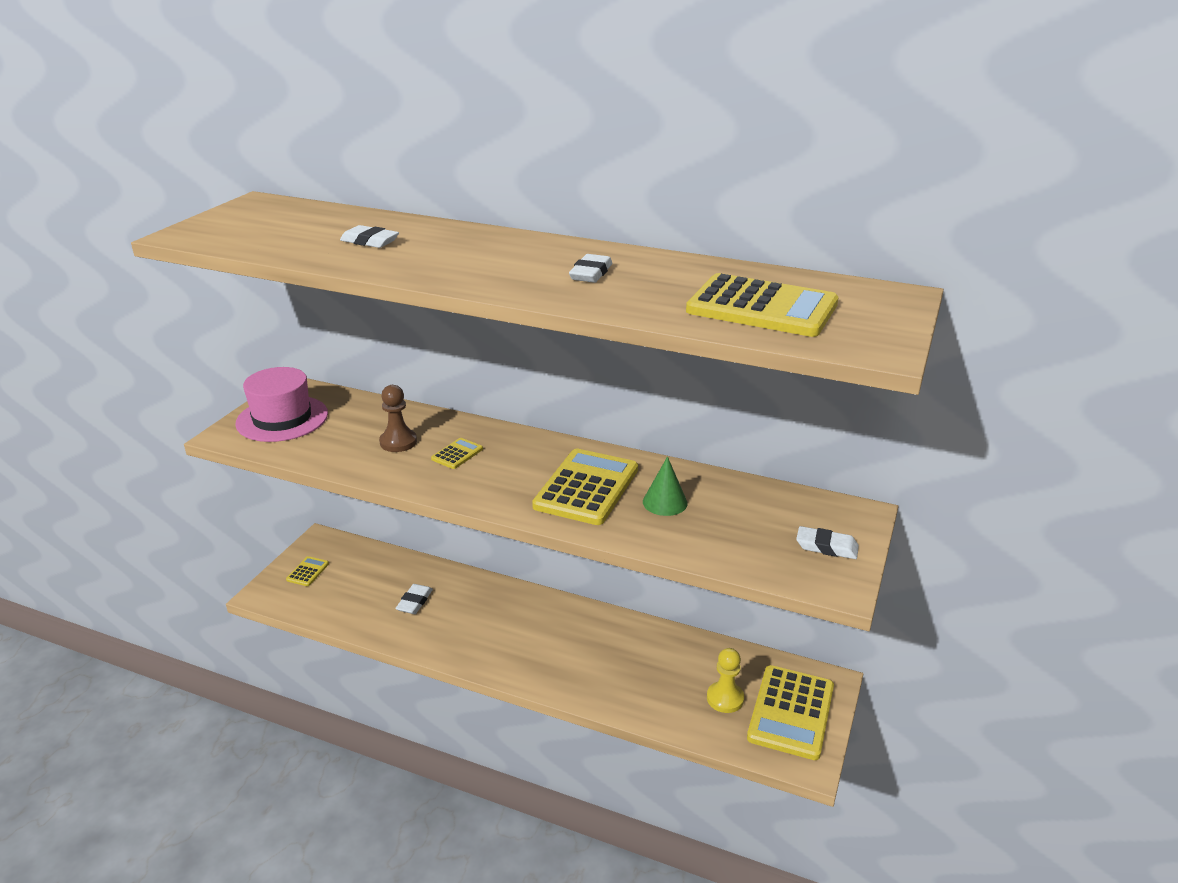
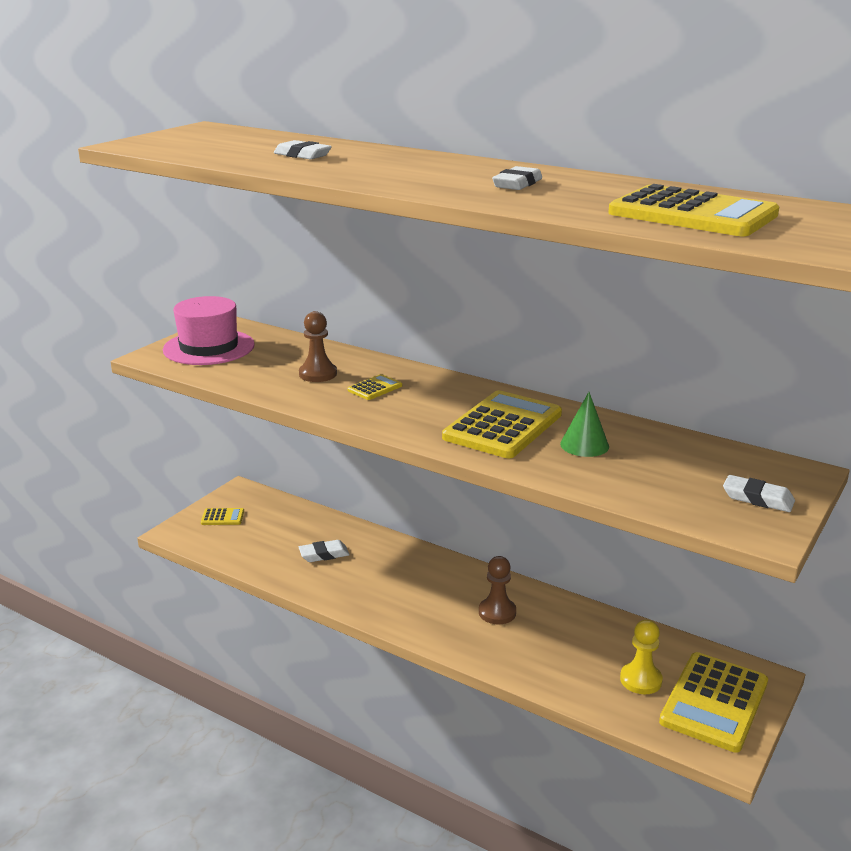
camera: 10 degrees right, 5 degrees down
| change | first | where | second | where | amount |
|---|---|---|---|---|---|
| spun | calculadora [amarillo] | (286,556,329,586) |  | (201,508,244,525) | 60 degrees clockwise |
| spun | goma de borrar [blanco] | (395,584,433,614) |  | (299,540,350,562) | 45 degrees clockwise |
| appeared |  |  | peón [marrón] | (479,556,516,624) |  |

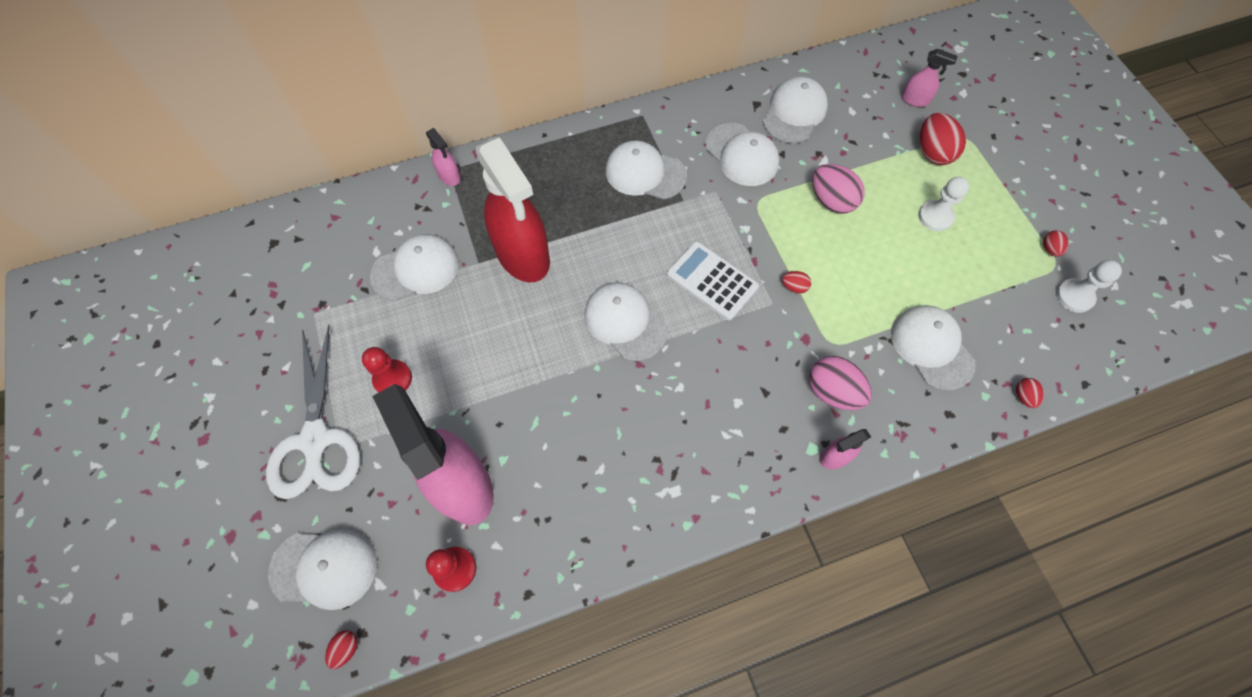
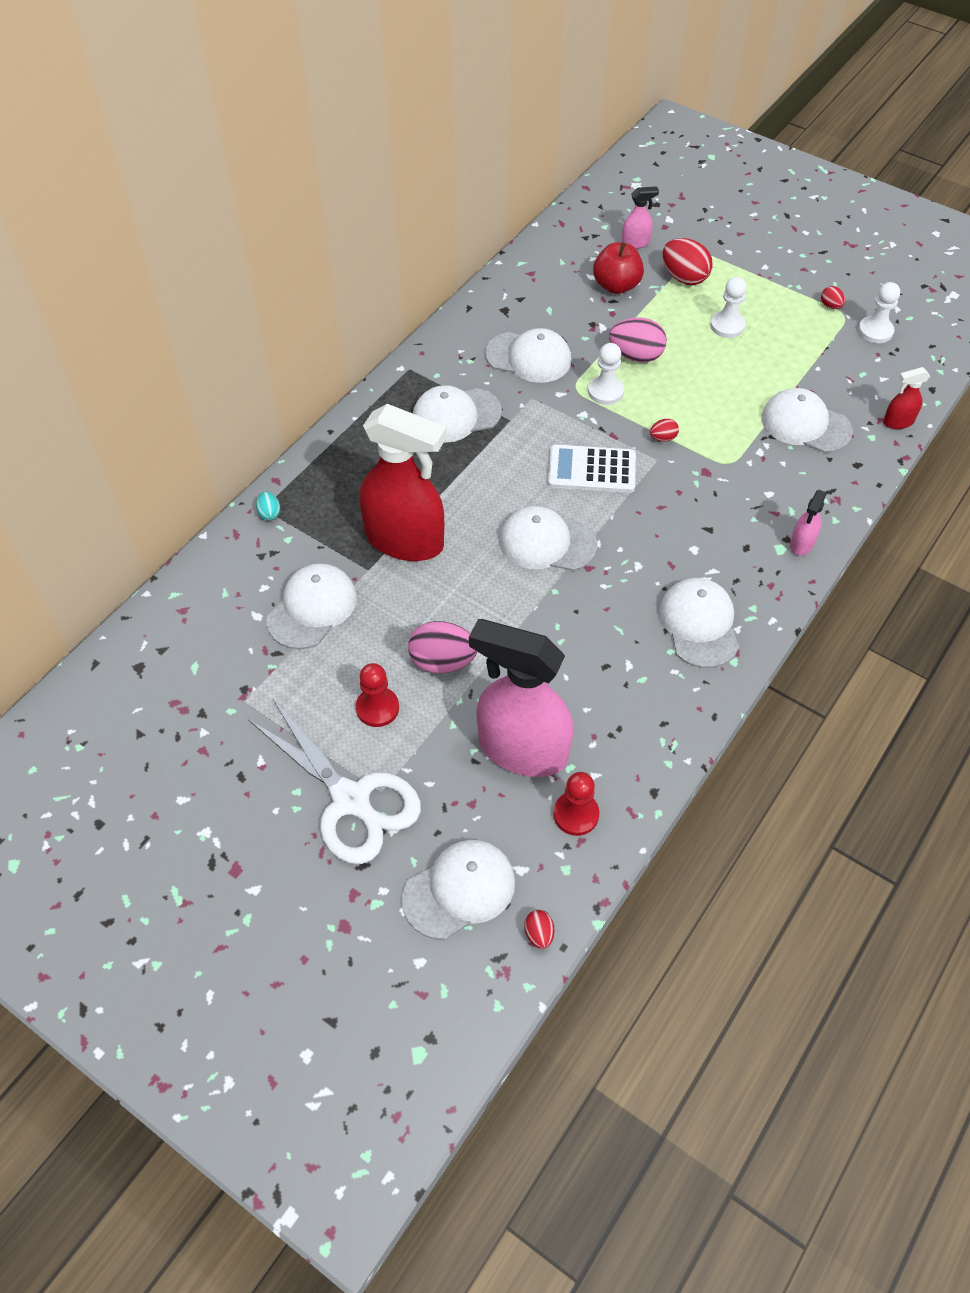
camera: 35 degrees left, 10 degrees down
| change | first | where | second | where | amount |
|---|---|---|---|---|---|
| exchanged | pulverizador [rosa] | (426,128,461,186) | huevo [turquesa] | (256,492,280,521) |  |
| relocated | huevo [rosa] | (809,356,872,410) |  | (408,621,477,673) |  |
| appeared |  |  | peón [blanco] | (588,343,624,405) |  |
| appeared |  |  | manzana [rojo] | (593,242,644,294) |  |
| relocated | gorra [blanco] | (763,77,828,143) |  | (659,578,739,668) |  |
| exchanged | huevo [rojo] | (1016,378,1044,408) | pulverizador [rojo] | (883,367,930,429) |  |

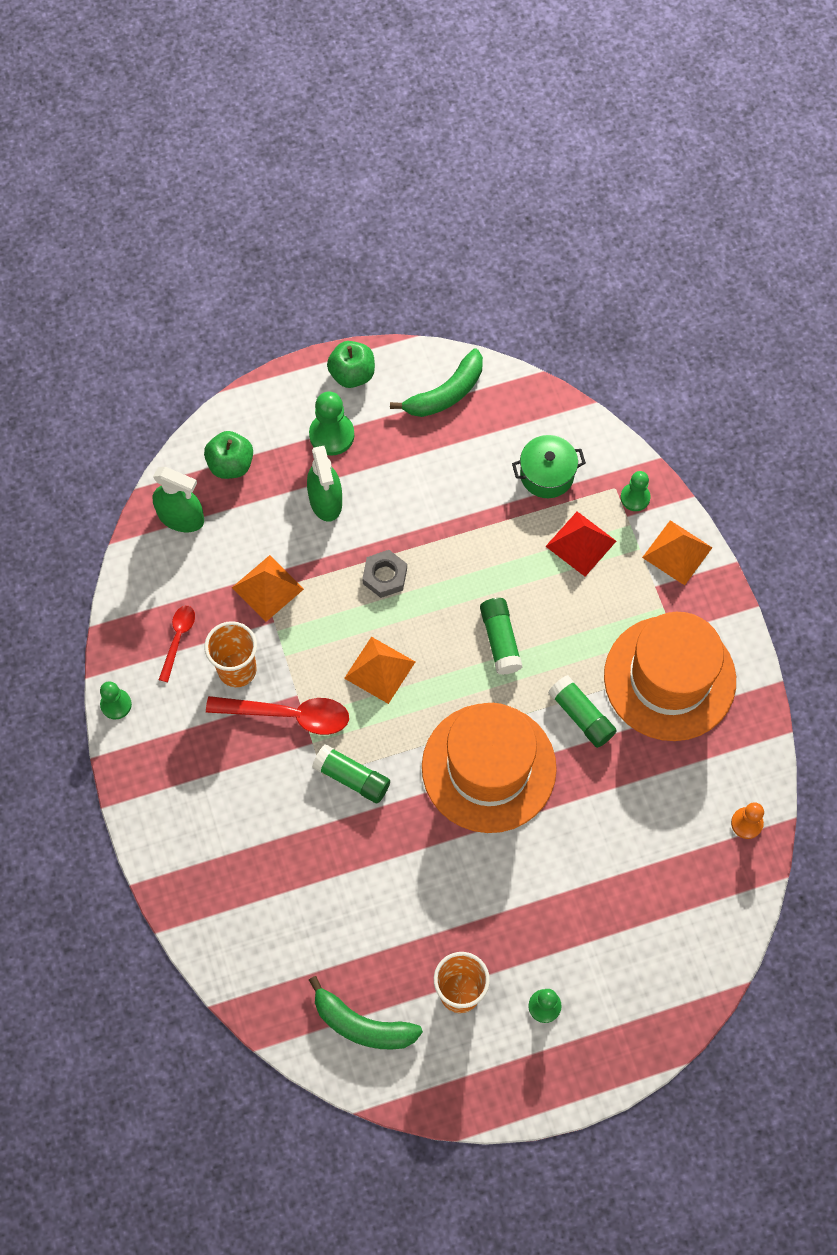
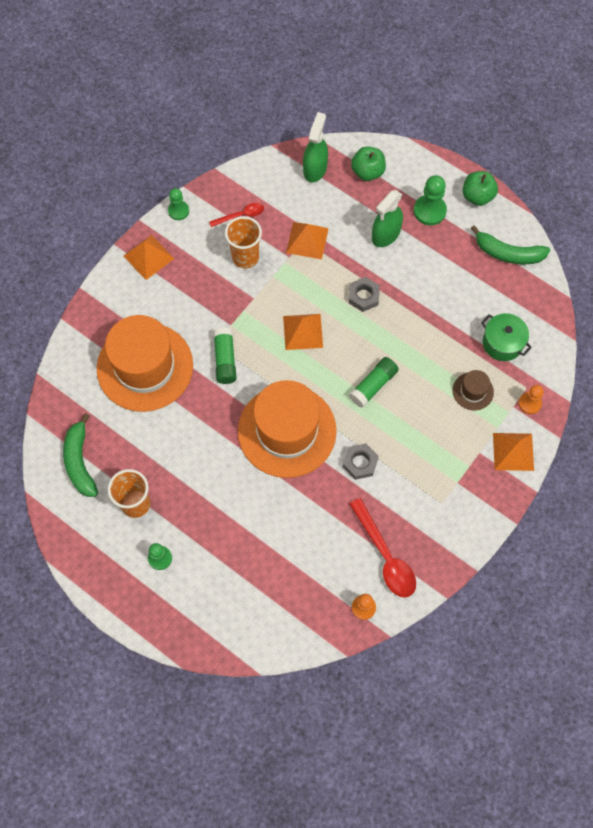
camera: 55 degrees right, 0 degrees up
| change | first | where | second | where | amount |
|---|---|---|---|---|---|
| relocated | sombrero [naranja] | (604,612,736,741) |  | (96,315,193,412) |  |
| appeared |  |  | pirámide [naranja] | (124,235,174,280) |  |
| spun | pulverizador [verde] | (152,467,204,532) |  | (303,112,328,182) | 150 degrees counterclockwise |
| exchanged | barra de pegamento [verde] | (548,675,617,748) | tuerca [gris] | (343,443,379,480) |  |
| relocated | cuchara [rojo] | (206,696,349,735) |  | (350,498,416,598) |  |
| exchanged | pirámide [rojo] | (545,511,616,576) | sombrero [marrón] | (453,370,494,411) |  |
| colour | peón [verde] | (620,471,651,511) | peón [naranja] | (519,385,544,414) |  |

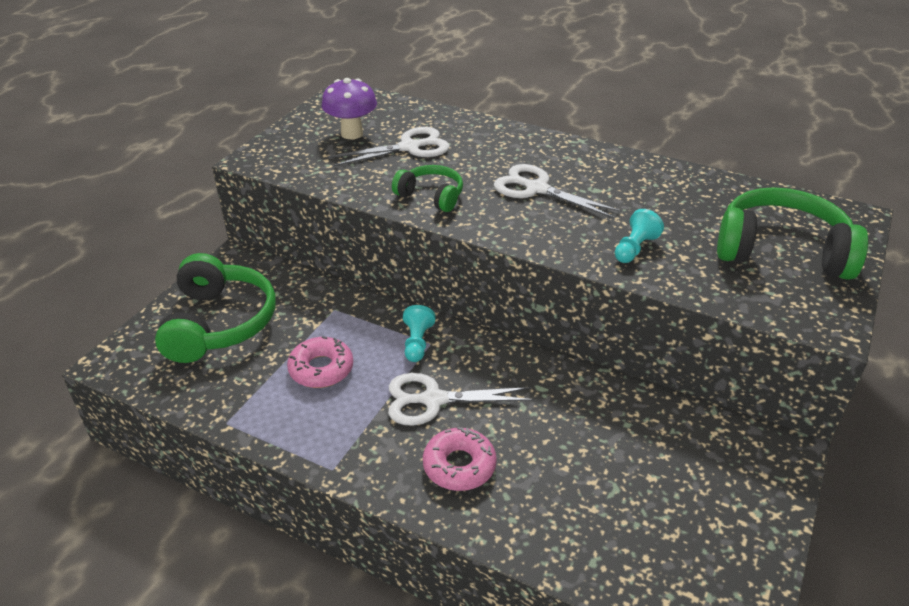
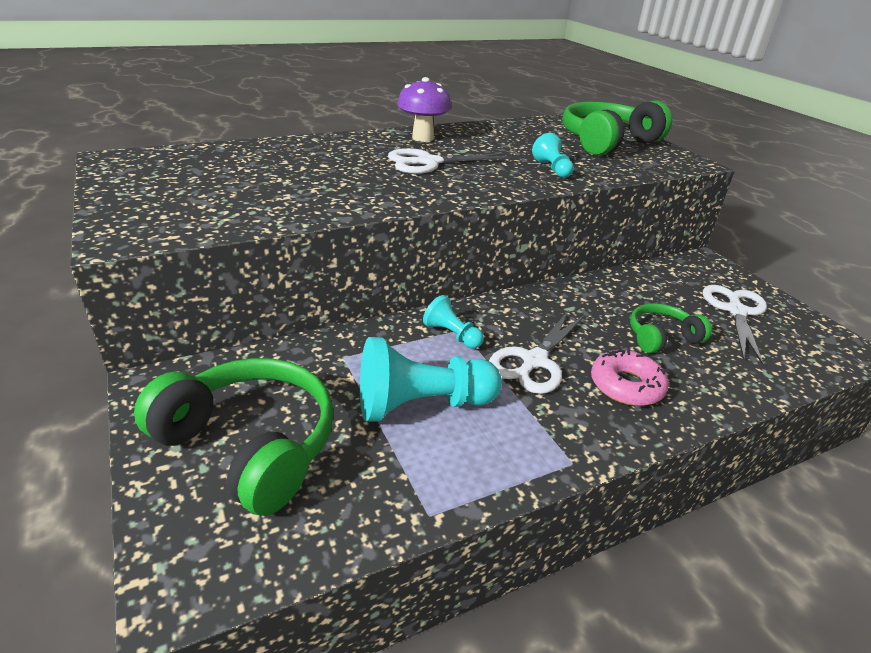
camera: 55 degrees left, 5 degrees down
| change | first | where | second | where | amount |
|---|---|---|---|---|---|
| exchanged | rosquilla [rosa] | (287,336,353,388) | peón [turquesa] | (360,337,502,422) |  |
| relocated | seta [morado] | (322,78,377,139) |  | (397,77,452,142) |  |
| relocated | auriculares [verde] | (392,165,463,212) |  | (630,303,712,353) |  |
| relocated | tijeras [blanco] | (328,127,450,167) |  | (703,285,767,365) |  |

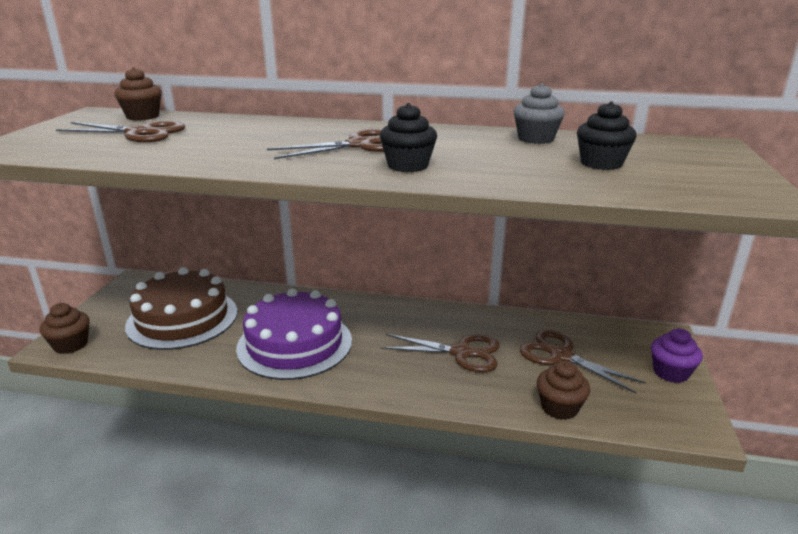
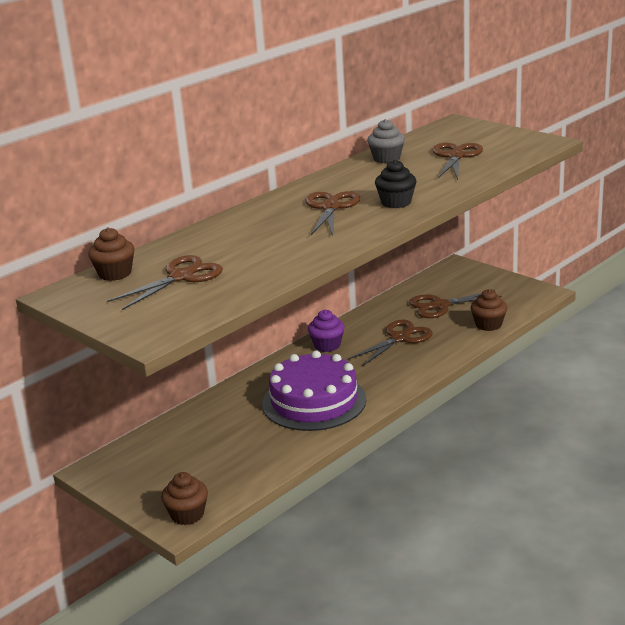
camera: 55 degrees left, 0 degrees up
| change | first | where | second | where | amount |
|---|---|---|---|---|---|
| relocated | magdalena [morado] | (651,328,703,383) |  | (308,310,345,352) |  |
| exchanged | magdalena [negro] | (577,101,637,170) | tijeras [marrón] | (432,143,483,180) |  |
| missing | tarta [marrón] | (125,267,237,350) |  |  |  |

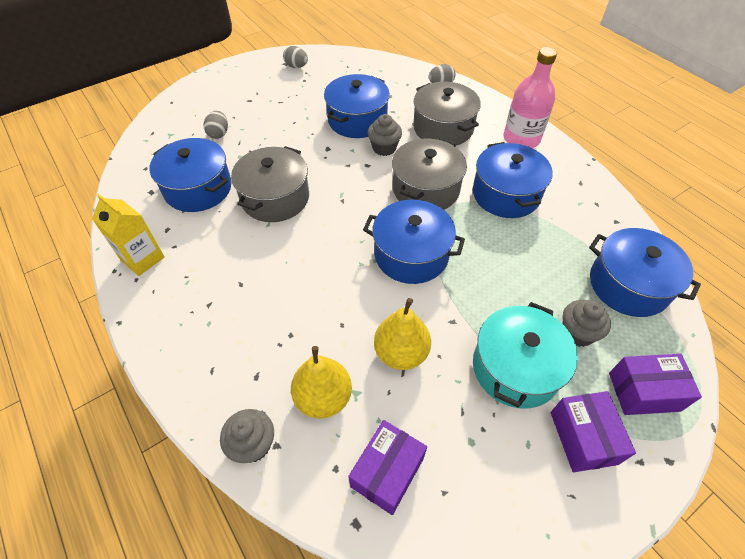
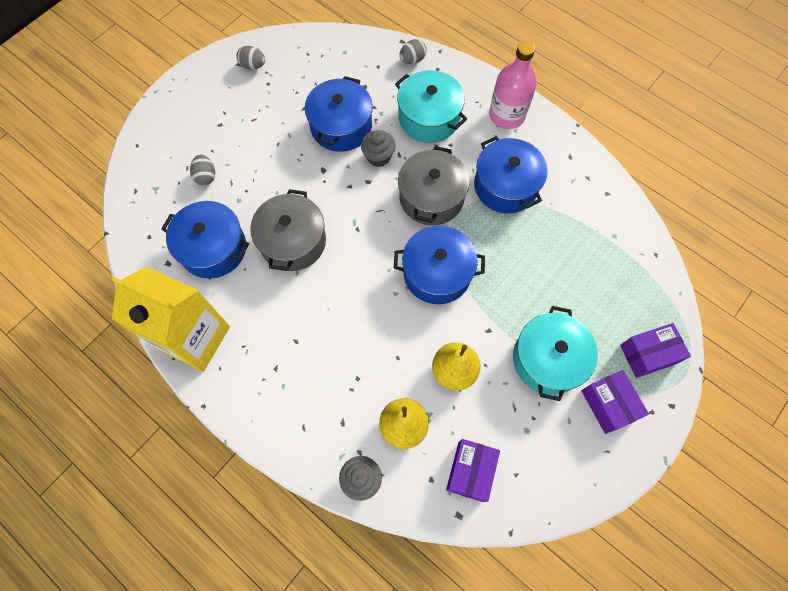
camera: 15 degrees left, 15 degrees up
| change | first | where | second | where | amount |
|---|---|---|---|---|---|
| size | cartón de leche [amarillo] | (92,194,165,276) |  | (111,267,230,372) | x1.77 |
| colour | olla [gris] | (413,82,481,146) | olla [turquesa] | (395,70,467,143) |  |
| missing | magdalena [gris] | (562,300,611,347) |  |  |  |
| missing | olla [azul] | (589,228,701,317) |  |  |  |

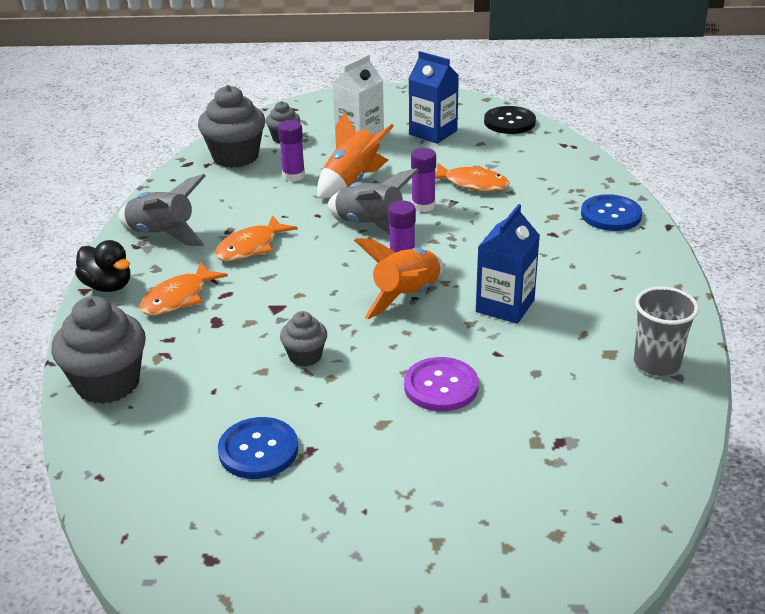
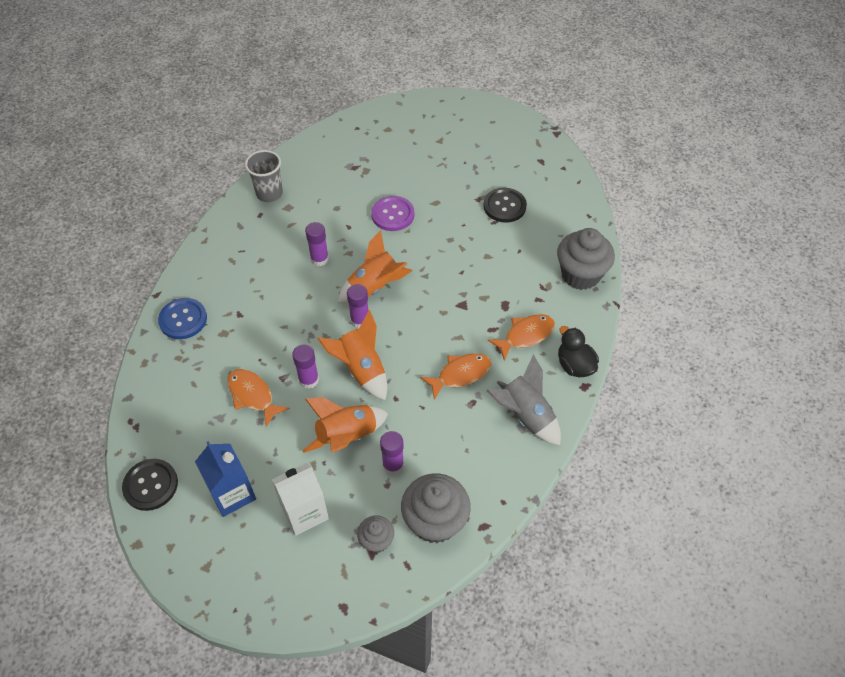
camera: 160 degrees left, 20 degrees up
| change | first | where | second | where | amount |
|---|---|---|---|---|---|
| exchanged | cartón de leche [azul] | (476,204,540,324) | barra de pegamento [morado] | (305,222,329,266) |  |
| colour | cohete [gris] | (327,168,419,235) | cohete [naranja] | (317,310,387,400) |  |
| colour | botón [azul] | (218,417,298,479) | botón [negro] | (483,188,527,223) |  |
| missing | magdalena [gris] | (280,311,327,367) |  |  |  |

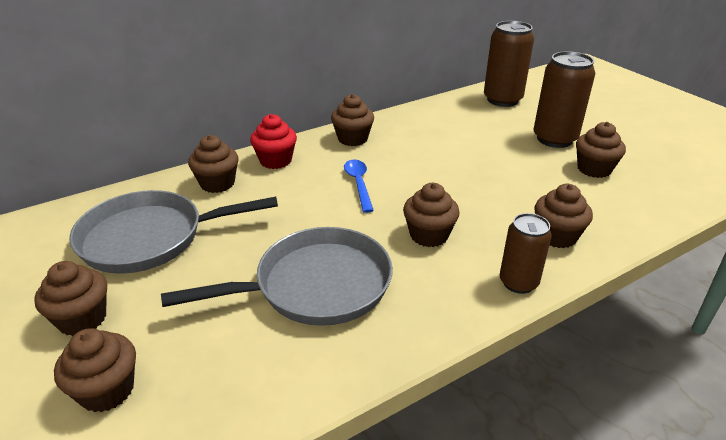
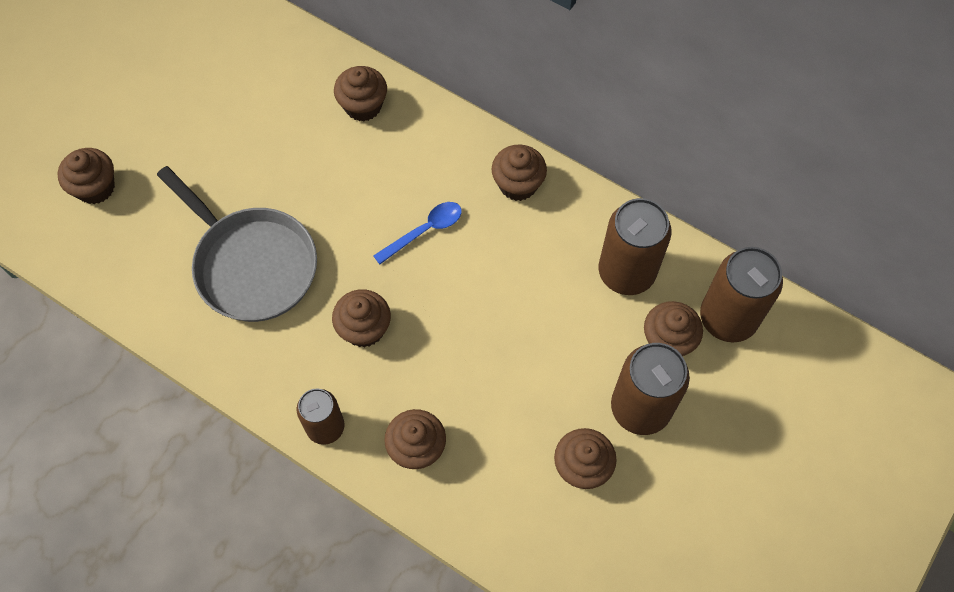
camera: 65 degrees right, 30 degrees up
| change | first | where | second | where | amount |
|---|---|---|---|---|---|
| appeared |  |  | lata [marrón] | (599,198,672,295) |  |
| relocated | magdalena [marrón] | (34,261,107,336) |  | (644,301,703,356) |  |
| missing | sartén [gris] | (69,190,278,274) |  |  |  |
| missing | magdalena [rojo] | (250,114,297,169) |  |  |  |

